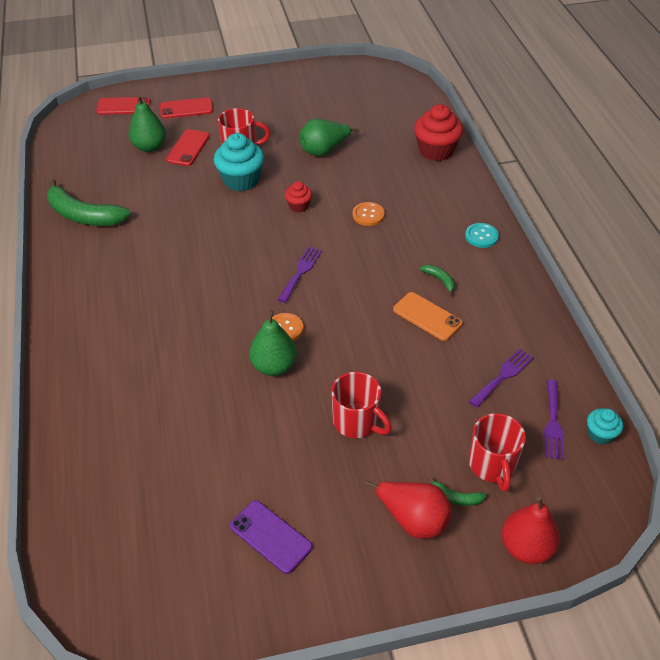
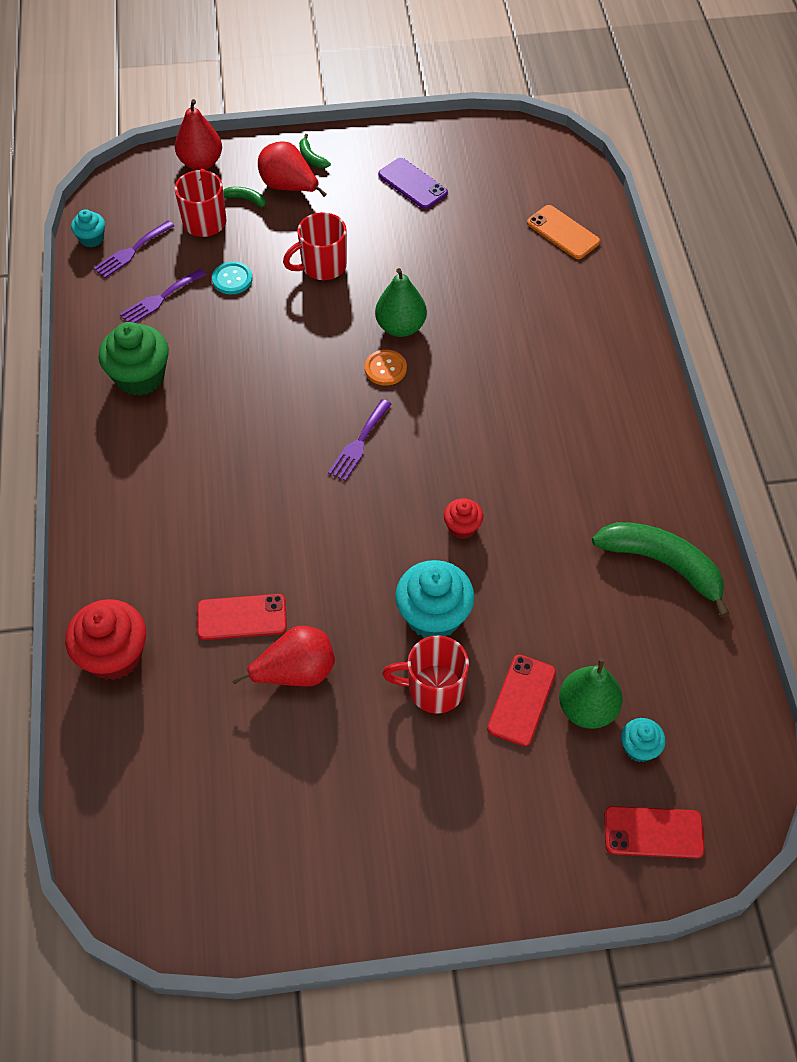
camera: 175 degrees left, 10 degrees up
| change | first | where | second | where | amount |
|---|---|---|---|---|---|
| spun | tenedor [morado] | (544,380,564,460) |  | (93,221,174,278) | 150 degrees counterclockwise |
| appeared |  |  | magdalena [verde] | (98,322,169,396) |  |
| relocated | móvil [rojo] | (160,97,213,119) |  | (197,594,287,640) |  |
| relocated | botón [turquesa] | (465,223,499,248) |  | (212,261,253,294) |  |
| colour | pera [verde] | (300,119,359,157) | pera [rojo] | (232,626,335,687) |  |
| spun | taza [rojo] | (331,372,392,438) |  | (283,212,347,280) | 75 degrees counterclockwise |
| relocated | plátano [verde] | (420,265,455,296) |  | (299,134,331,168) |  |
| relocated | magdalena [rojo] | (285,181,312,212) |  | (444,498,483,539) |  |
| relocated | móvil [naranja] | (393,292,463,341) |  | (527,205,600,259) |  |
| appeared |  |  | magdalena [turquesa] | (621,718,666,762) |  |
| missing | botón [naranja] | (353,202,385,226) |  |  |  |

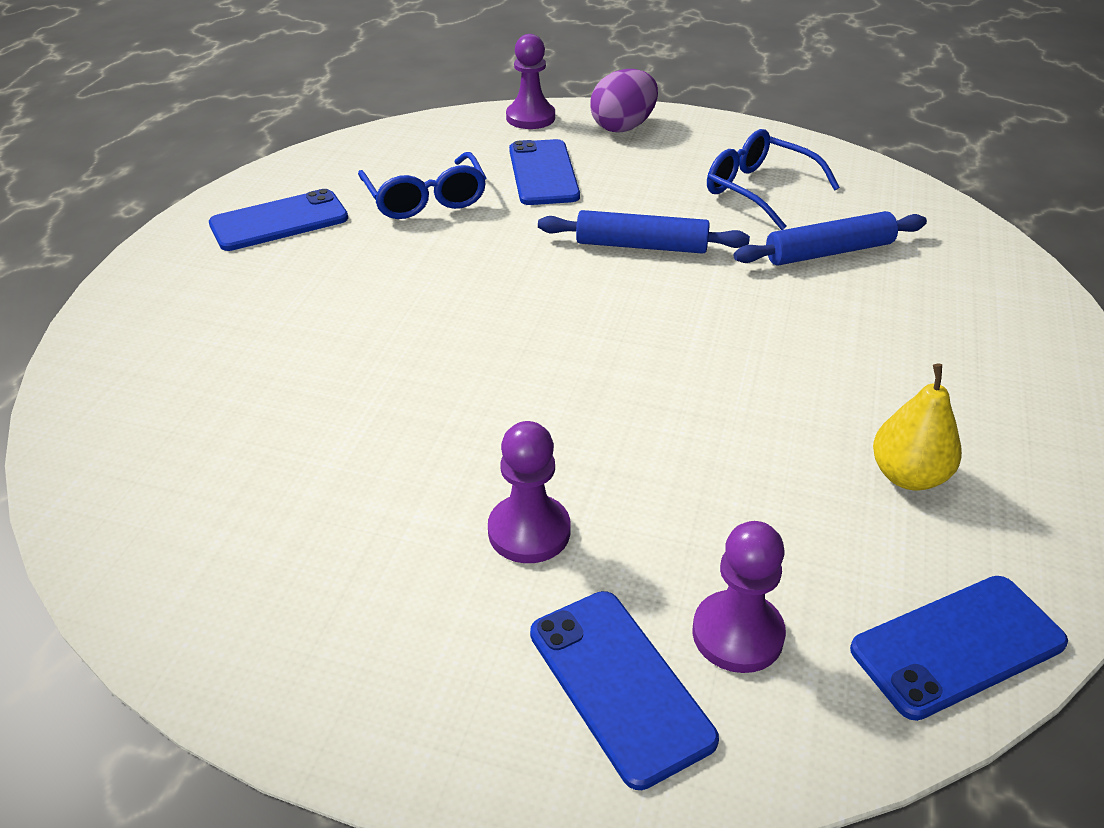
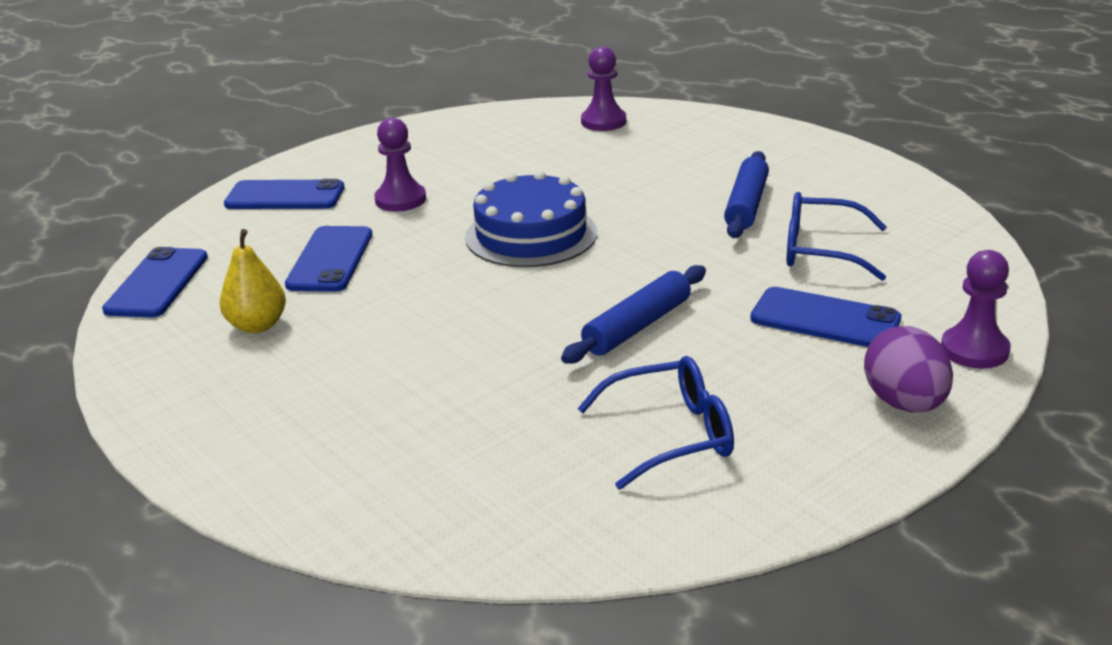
camera: 125 degrees right, 10 degrees down
| change | first | where | second | where | amount |
|---|---|---|---|---|---|
| relocated | móvil [azul] | (209,189,348,251) |  | (285,226,373,292) |  |
| appeared |  |  | tarta [azul] | (465,171,597,267) |  |
| relocated | peón [morado] | (692,521,786,673) |  | (581,46,626,131) |  |
| relocated | rodillo [azul] | (734,211,927,266) |  | (724,151,769,238) |  |

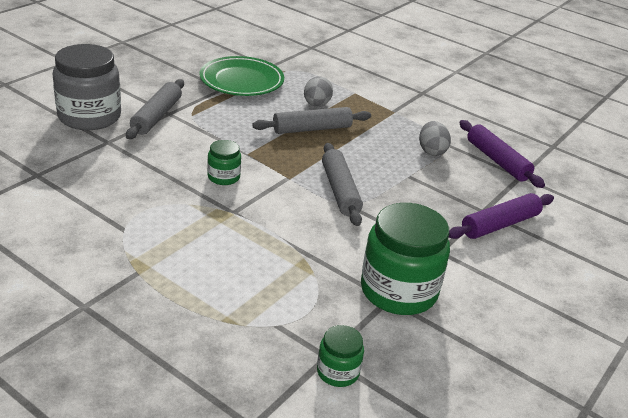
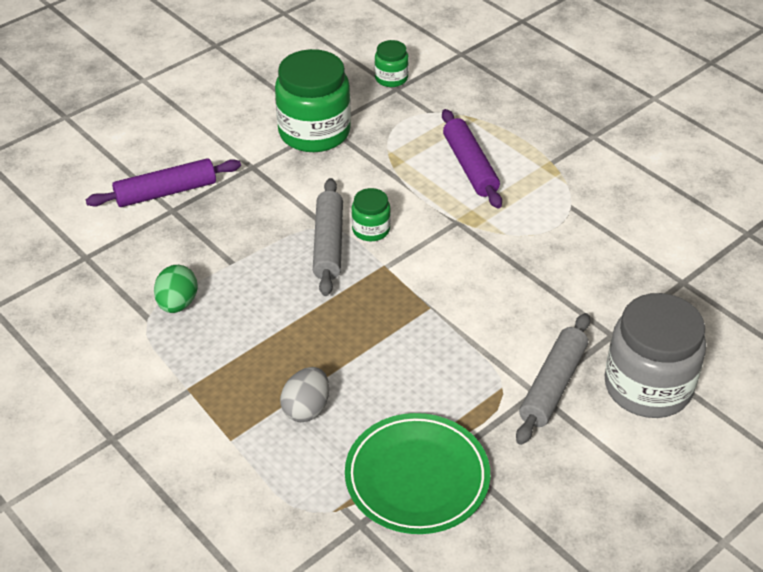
camera: 165 degrees left, 10 degrees up
| change | first | where | second | where | amount |
|---|---|---|---|---|---|
| colour | huevo [gris] | (419,121,451,156) | huevo [verde] | (154,265,197,313) |  |
| relocated | tarro [verde] | (207,140,241,185) |  | (351,188,391,241) |  |
| relocated | rodillo [morado] | (459,120,545,188) |  | (442,109,502,208) |  |
| missing | rodillo [gris] | (252,107,371,134) |  |  |  |

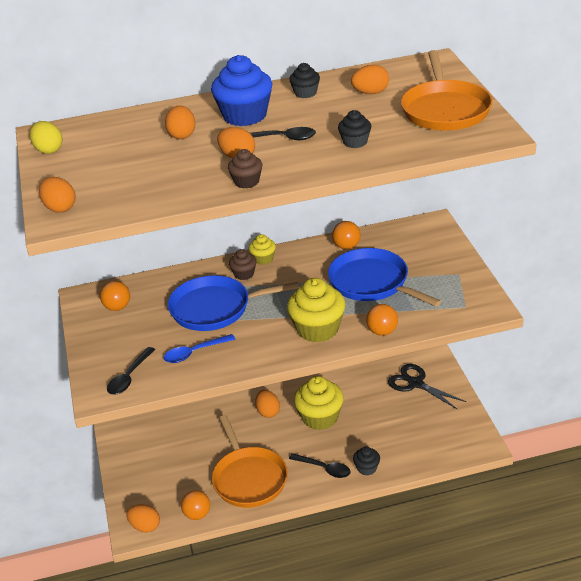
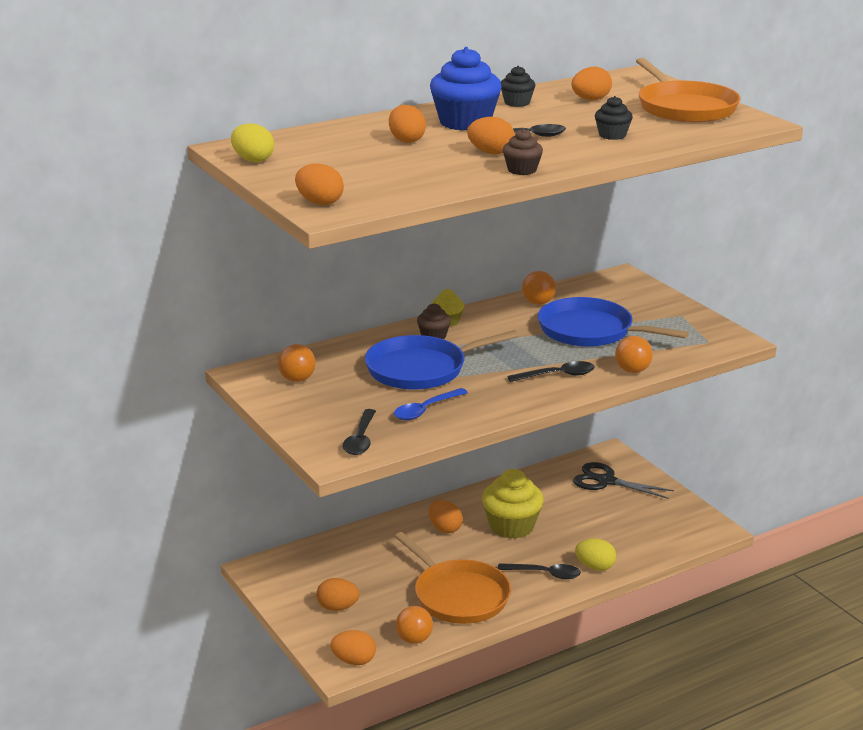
camera: 20 degrees left, 10 degrees down
| change | first | where | second | where | amount |
|---|---|---|---|---|---|
| appeared |  |  | huevo [naranja] | (316,578,359,611) |  |
| exchanged | magdalena [amarillo] | (287,278,346,342) | cuchara [negro] | (507,361,595,382) |  |
| exchanged | magdalena [negro] | (353,447,380,476) | huevo [amarillo] | (575,538,616,571) |  |

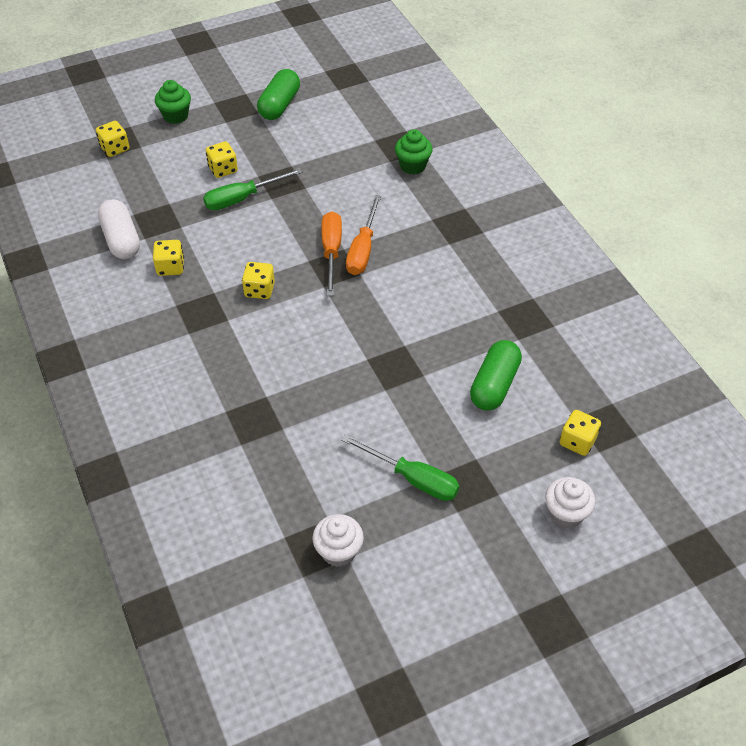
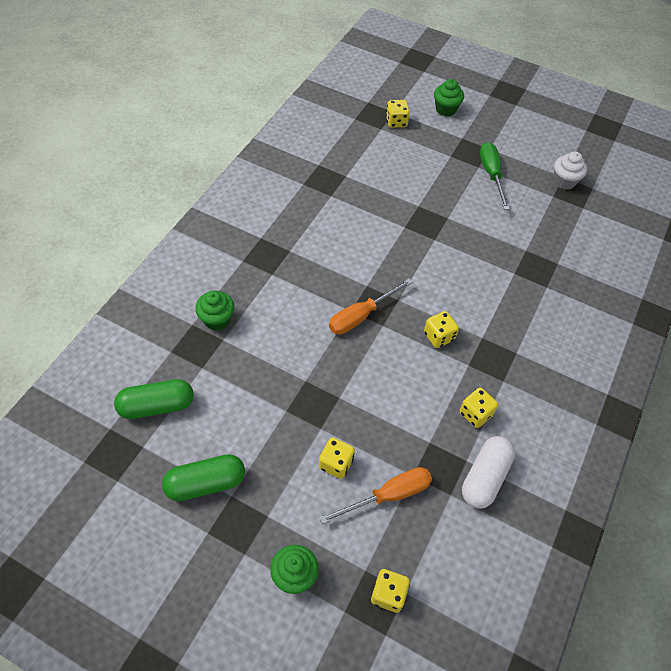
camera: 130 degrees left, 5 degrees up
| change | first | where | second | where | amount |
|---|---|---|---|---|---|
| relocated | cápsula [verde] | (470,340,522,411) |  | (114,379,194,419) |  |
| relocated | destornillador [naranja] | (346,195,381,275) |  | (319,467,432,524) |  |
| colour | magdalena [blanco] | (545,477,596,528) | magdalena [verde] | (434,79,464,116) |  |
| missing | destornillador [verde] | (203,168,303,210) |  |  |  |

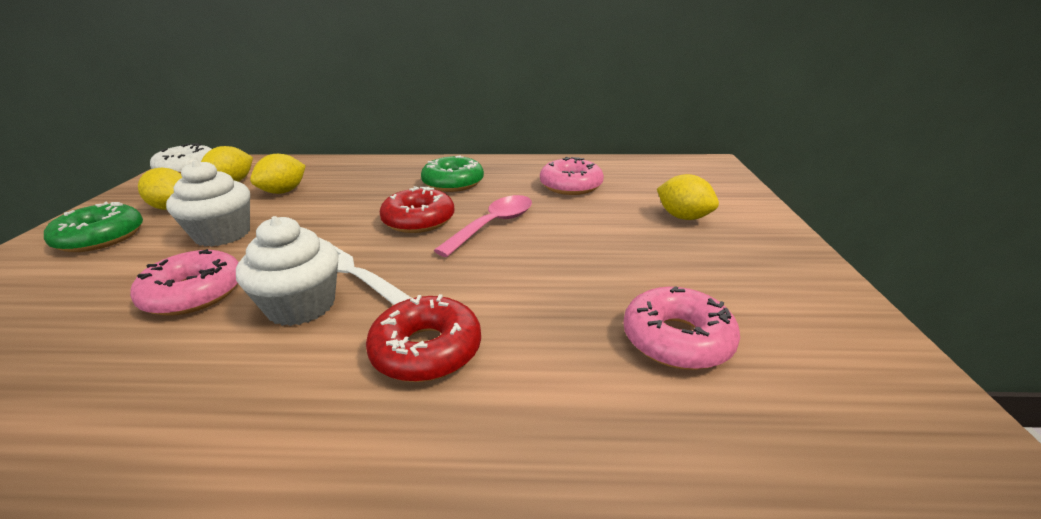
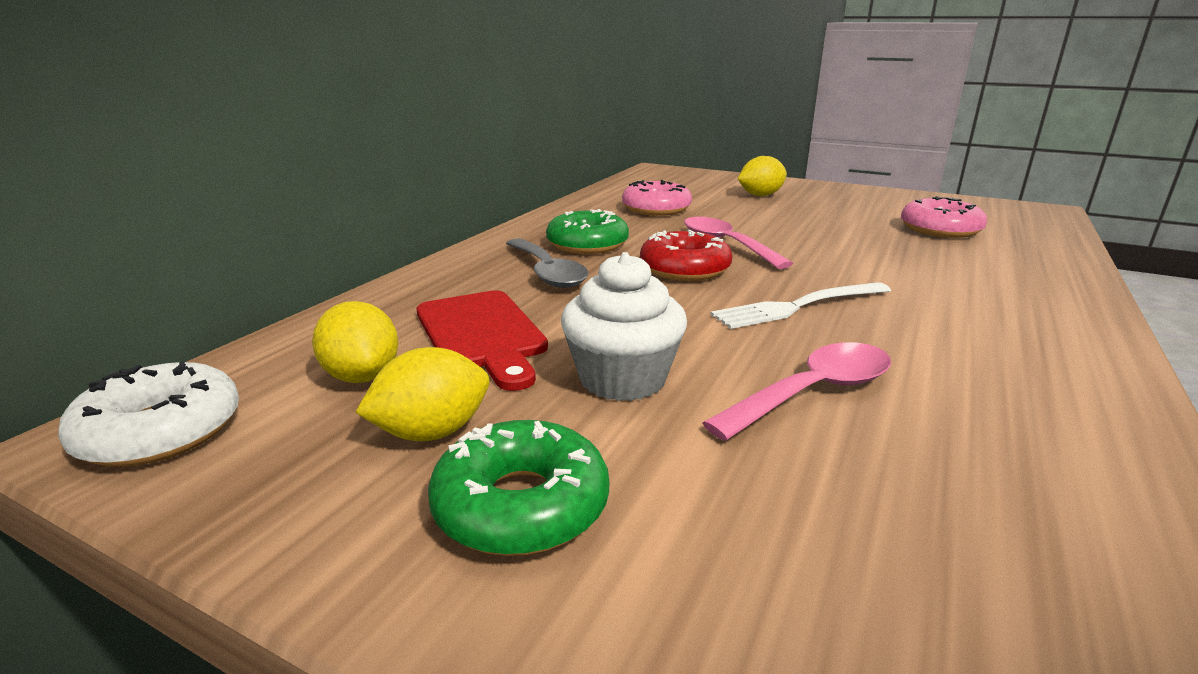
camera: 65 degrees left, 5 degrees down
| change | first | where | second | where | amount |
|---|---|---|---|---|---|
| exchanged | limón [amarillo] | (250,154,306,194) | tabla de cortar [rojo] | (417,290,548,391) |  |
| appeared |  |  | cuchara [gris] | (506,238,588,288) |  |
| exchanged | rosquilla [rosa] | (130,249,239,316) | cuchara [rosa] | (703,342,891,441) |  |
| missing | magdalena [blanco] | (236,216,339,326) |  |  |  |
| missing | rosquilla [rojo] | (366,294,481,382) |  |  |  |

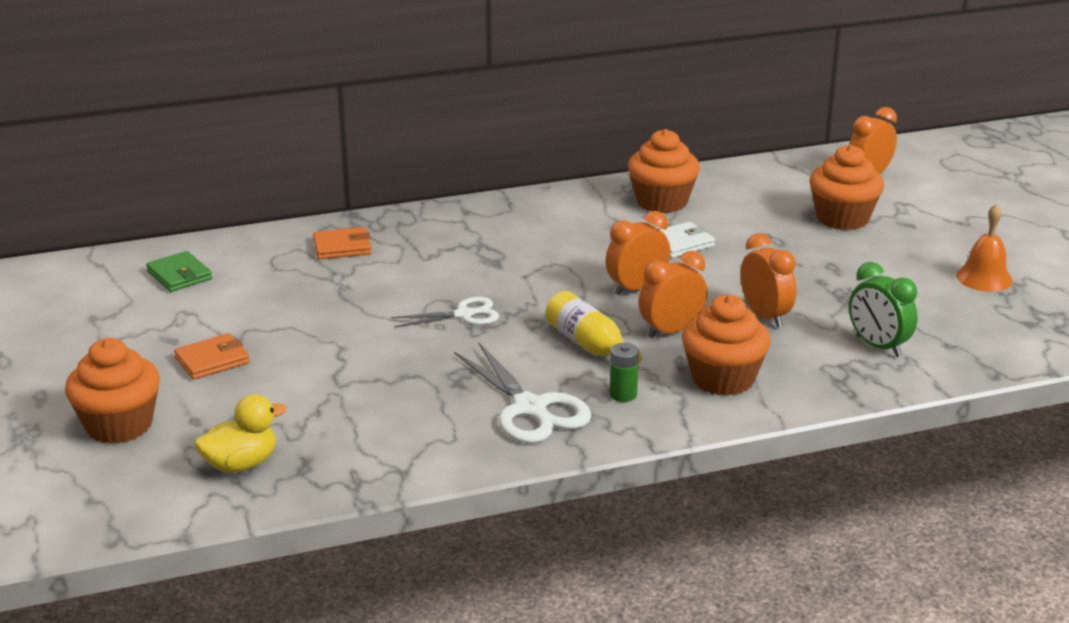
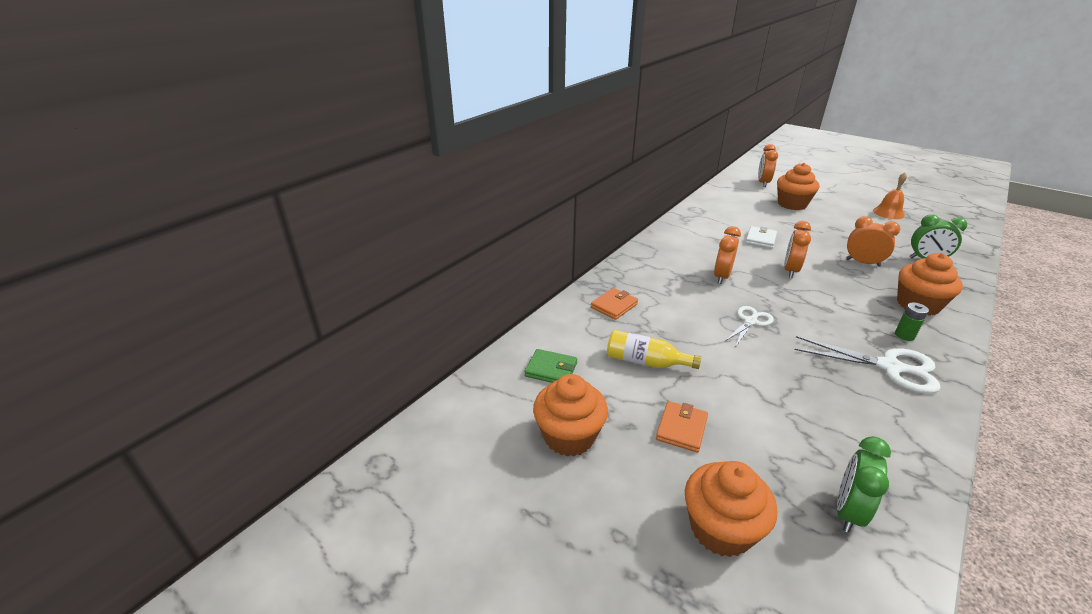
camera: 35 degrees left, 5 degrees up
| change | first | where | second | where | amount |
|---|---|---|---|---|---|
| relocated | magdalena [naranja] | (628,129,700,213) |  | (533,374,608,457) |  |
| relocated | botella [amarillo] | (545,291,642,364) |  | (607,330,701,369) |  |
| relocated | despertador [naranja] | (639,251,708,338) |  | (714,226,741,284) |  |
| exchanged | pato [amarillo] | (194,394,287,473) | despertador [verde] | (837,436,891,533) |  |

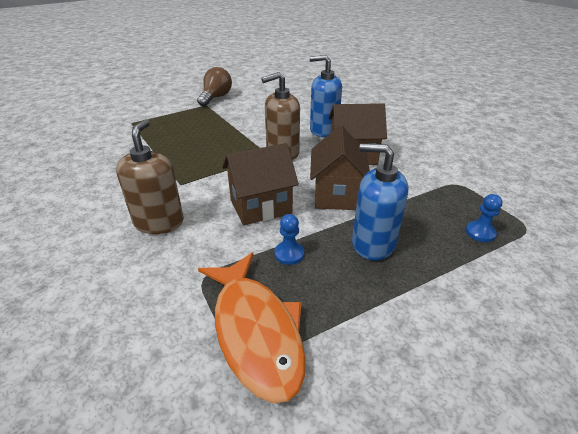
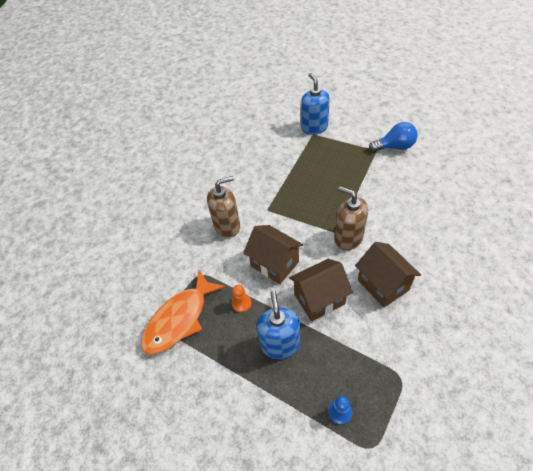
camera: 65 degrees right, 15 degrees up
| change | first | where | second | where | amount |
|---|---|---|---|---|---|
| colour | peón [azul] | (275,214,304,265) | peón [naranja] | (232,285,252,313) |  |
| relocated | dispensador de jabón [azul] | (309,55,342,137) |  | (301,73,330,135) |  |
| colour | bombilla [marrón] | (197,67,232,107) | bombilla [azul] | (369,122,418,152) |  |

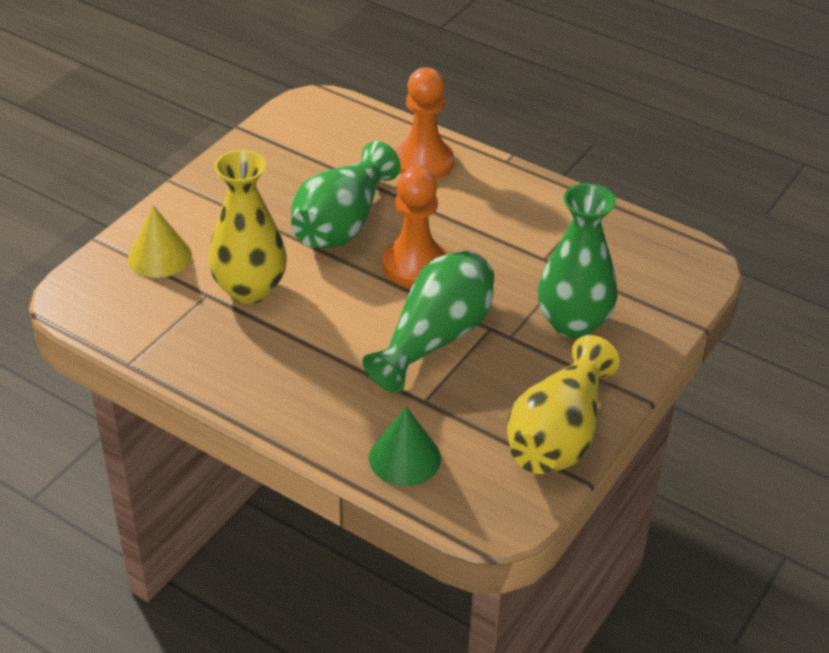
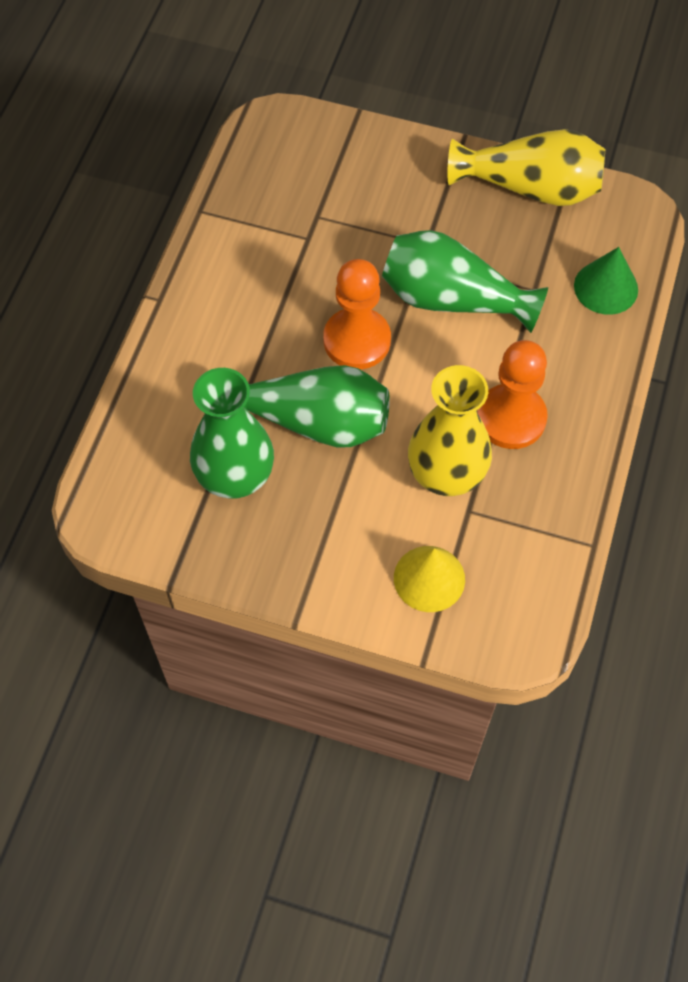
camera: 105 degrees left, 20 degrees up
| change | first | where | second | where | amount |
|---|---|---|---|---|---|
| relocated | florero [verde] | (538,183,617,338) |  | (190,368,274,499) |  |
| relocated | peón [naranja] | (395,67,454,180) |  | (477,340,548,449) |  |

